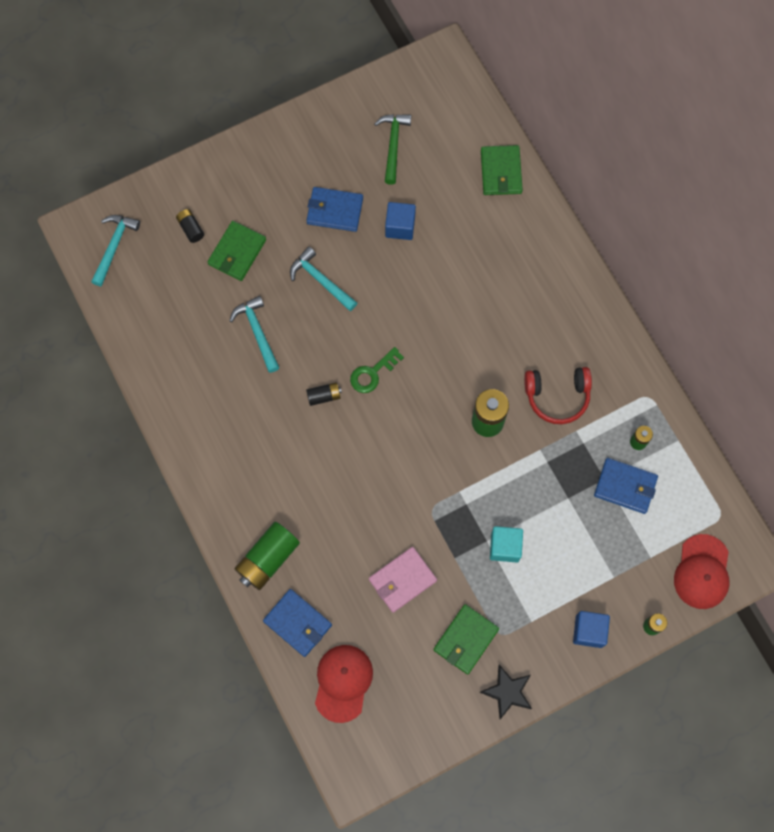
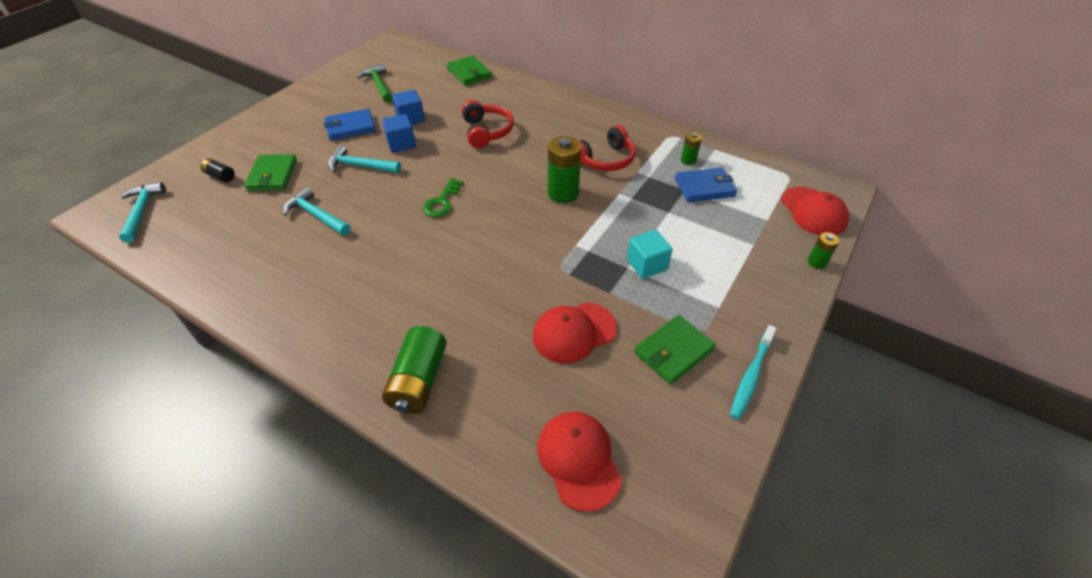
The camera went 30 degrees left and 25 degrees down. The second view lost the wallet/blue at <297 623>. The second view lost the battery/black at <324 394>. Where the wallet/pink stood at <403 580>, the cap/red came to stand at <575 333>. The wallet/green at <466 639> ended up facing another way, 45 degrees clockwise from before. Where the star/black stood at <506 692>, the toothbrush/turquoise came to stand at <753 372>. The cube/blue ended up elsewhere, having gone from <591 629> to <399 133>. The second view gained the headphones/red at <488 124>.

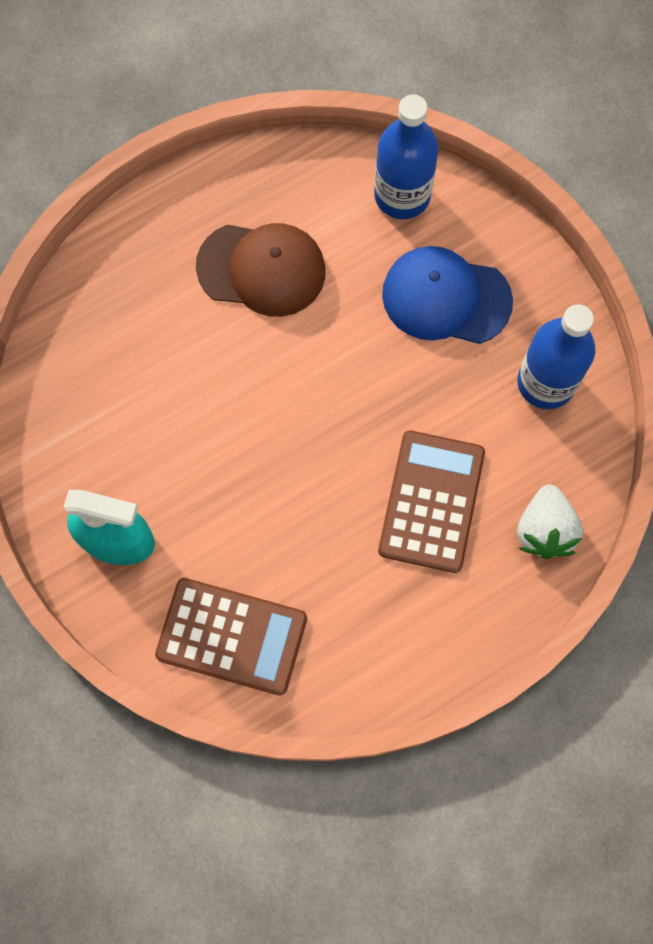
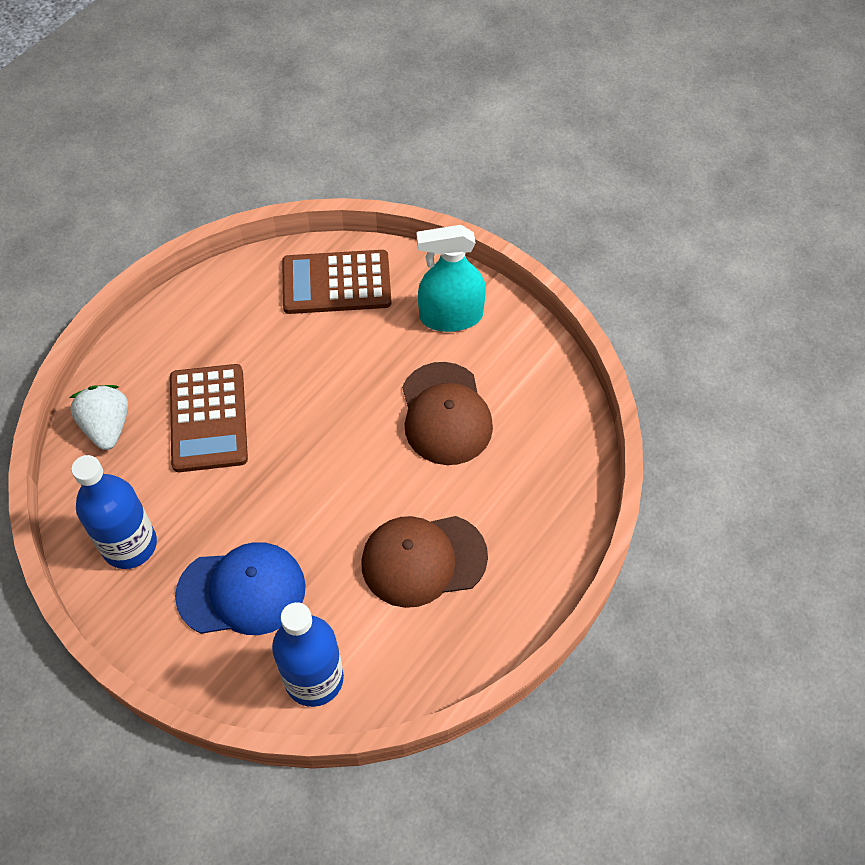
The camera went 160 degrees right and 15 degrees down. The second view gained the cap/brown at <447 413>.

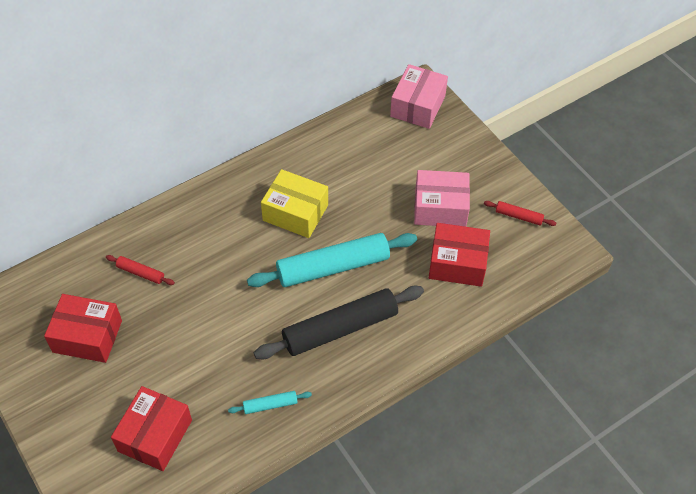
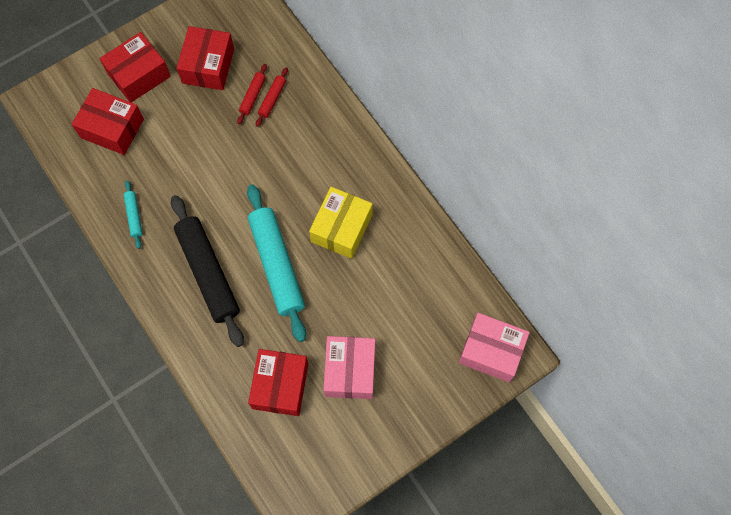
The camera went 90 degrees right and 15 degrees up. The rolling pin/red ended up elsewhere, having gone from <520 213> to <252 94>. The second view gained the box/red at <135 67>.

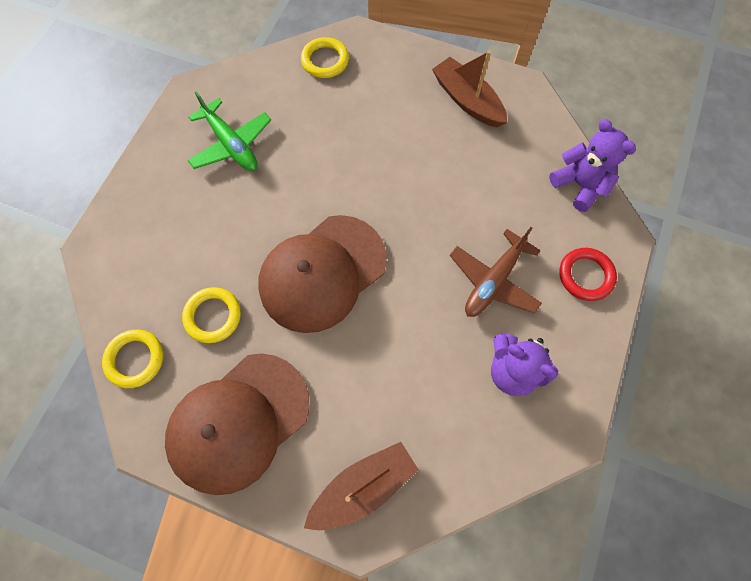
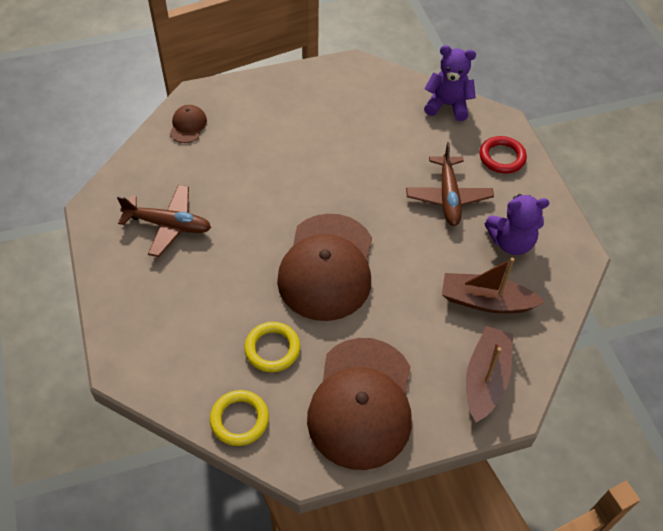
The camera went 40 degrees left and 15 degrees down. What was the plane/green at <229 131> turned into the plane/brown at <164 221>. Where the ring/yellow stood at <325 57>, the cap/brown came to stand at <188 124>. The boat/brown ended up elsewhere, having gone from <469 88> to <493 286>.

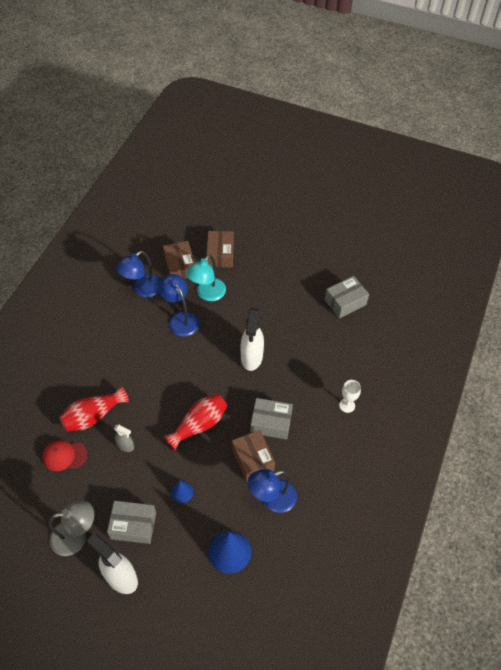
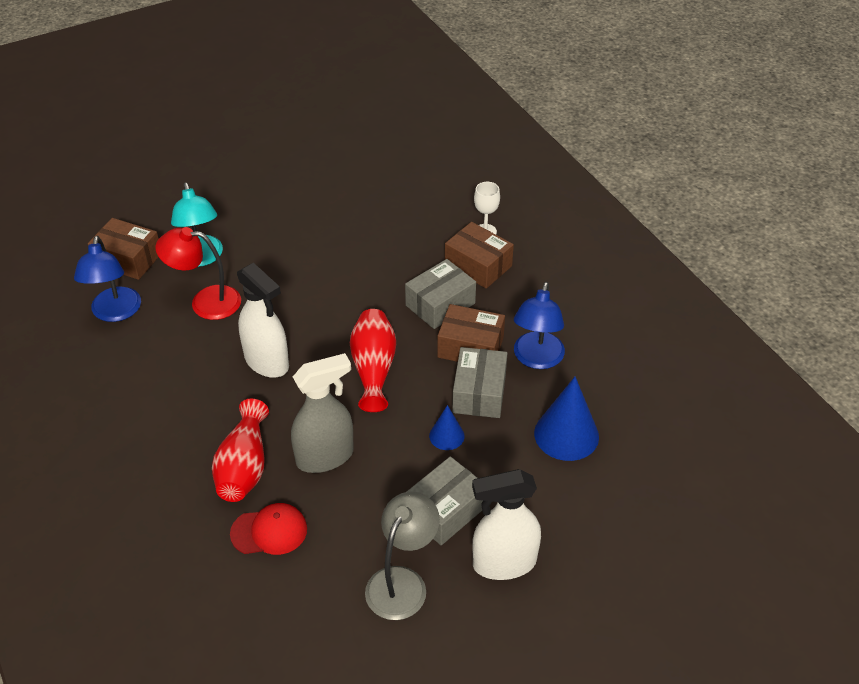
The camera went 50 degrees left and 10 degrees down. The cap/red at <64 455> ended up facing another way, 135 degrees counterclockwise from before. The size of the spray bottle/grey at <124 438> changed by a factor of 1.94. What was the lamp/blue at <178 305> turned into the lamp/red at <198 273>. The box/brown ended up elsewhere, having gone from <220 249> to <479 255>. The spray bottle/white ended up elsewhere, having gone from <252 339> to <263 320>. The box/grey ended up elsewhere, having gone from <347 297> to <479 382>.

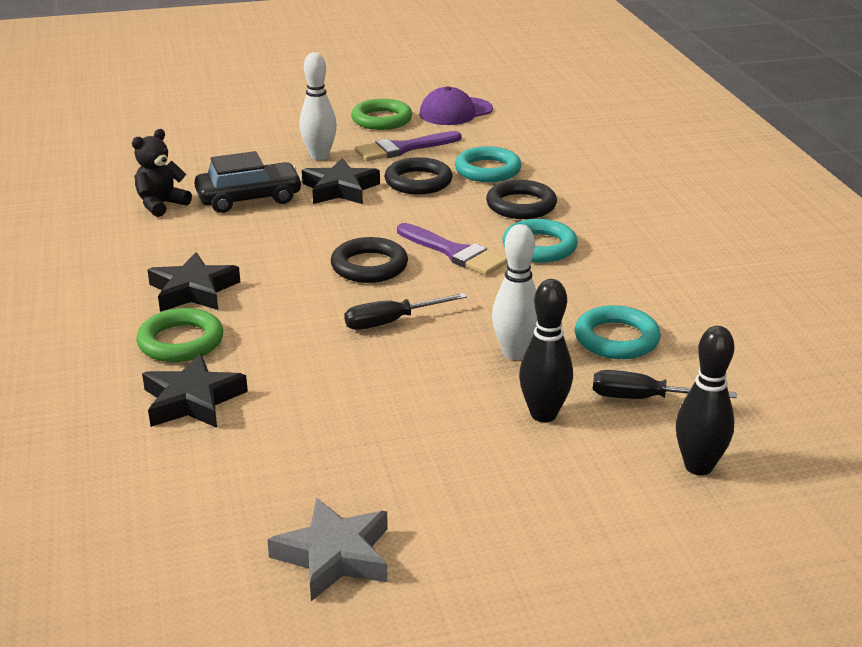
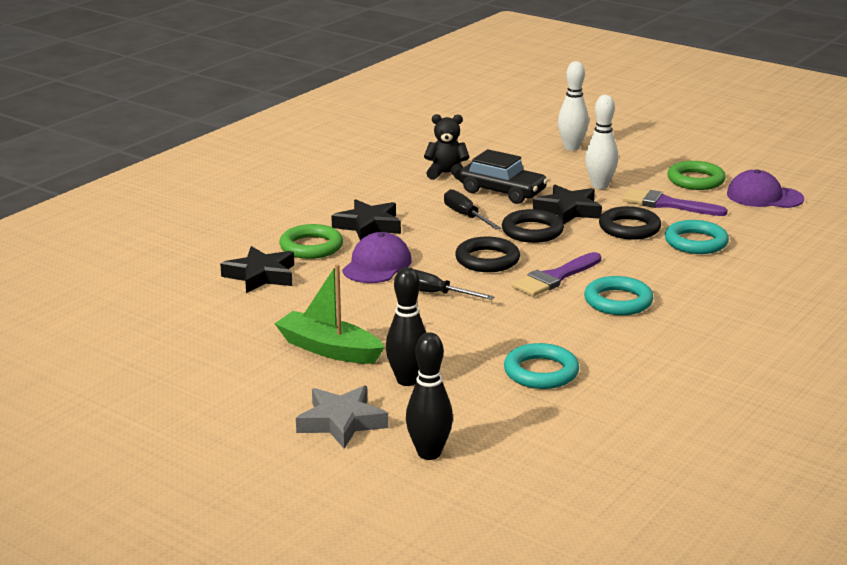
The camera went 50 degrees right and 5 degrees down. The star/grey ended up elsewhere, having gone from <327 549> to <342 417>. The brush/purple at <452 249> ended up facing another way, 45 degrees clockwise from before. The ring/black ended up elsewhere, having gone from <521 199> to <533 226>. The bowling pin/white ended up elsewhere, having gone from <514 292> to <573 106>. The screwdriver/black ended up elsewhere, having gone from <665 384> to <472 209>. The second view gained the boat/green at <329 314>. The second view gained the cap/purple at <377 257>.

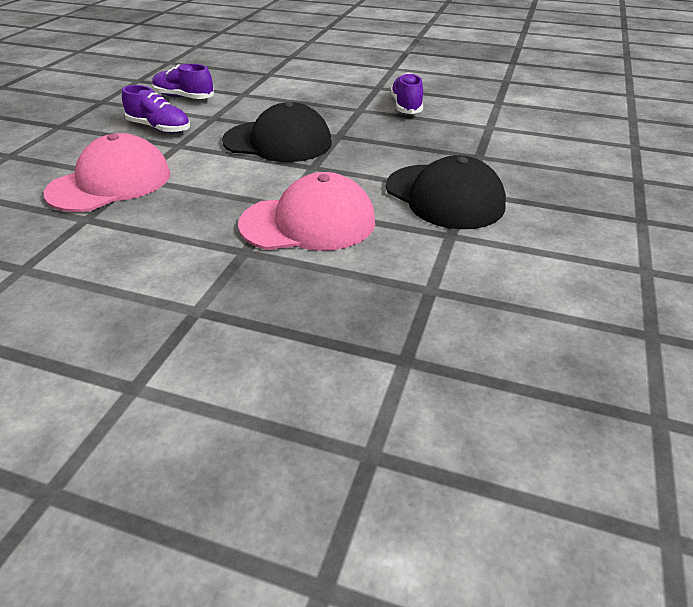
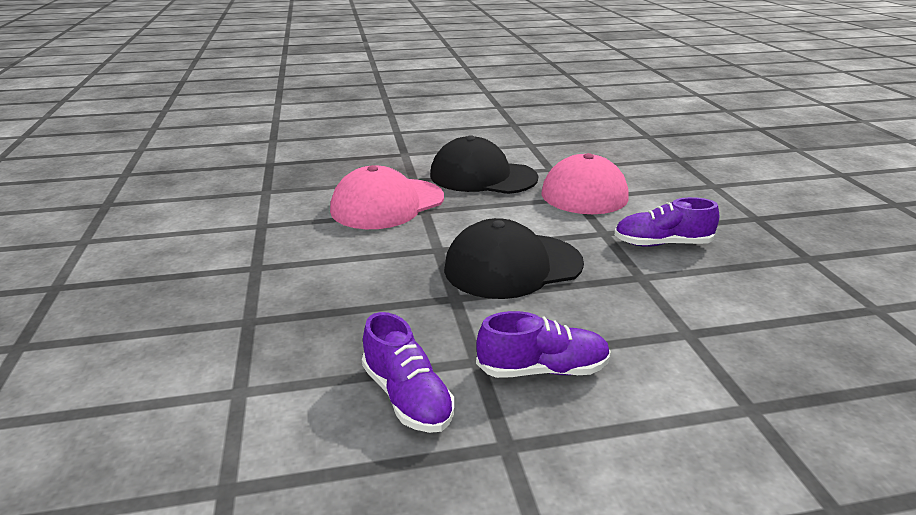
The camera went 150 degrees right and 10 degrees down. The shoe/purple ended up elsewhere, having gone from <183 81> to <543 344>. The cap/black ended up elsewhere, having gone from <446 192> to <484 164>.

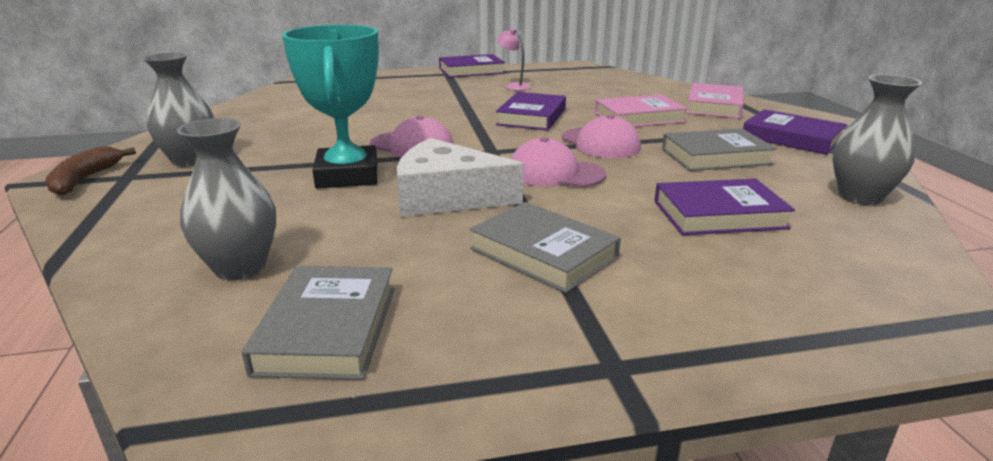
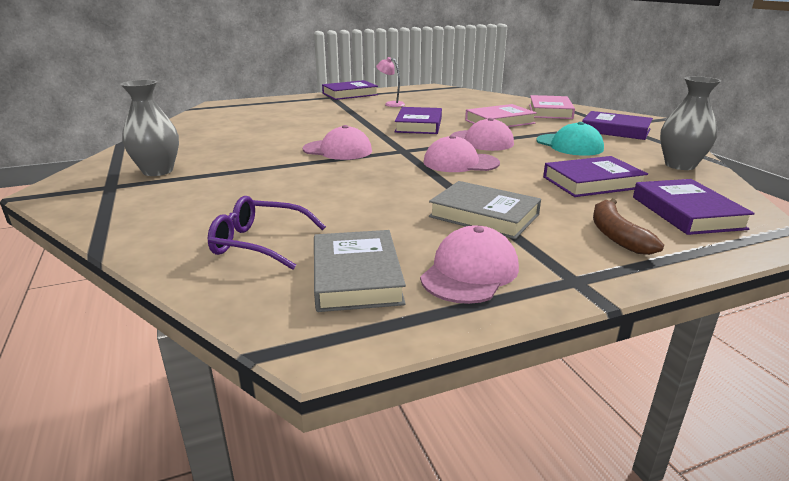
The camera went 10 degrees left and 0 degrees up. The banana/brown ended up elsewhere, having gone from <90 171> to <628 227>. Where the vase/grey stood at <226 199>, the glasses/purple came to stand at <267 233>. The second view lost the trophy/turquoise at <330 106>. The second view lost the cheese/white at <460 177>. Where the book/grey stood at <719 149>, the cap/turquoise came to stand at <570 139>. The second view gained the cap/pink at <469 264>. The second view gained the book/purple at <694 207>.

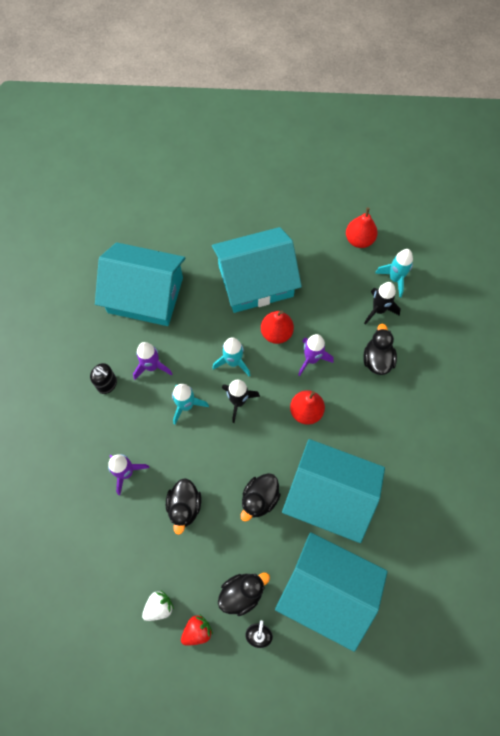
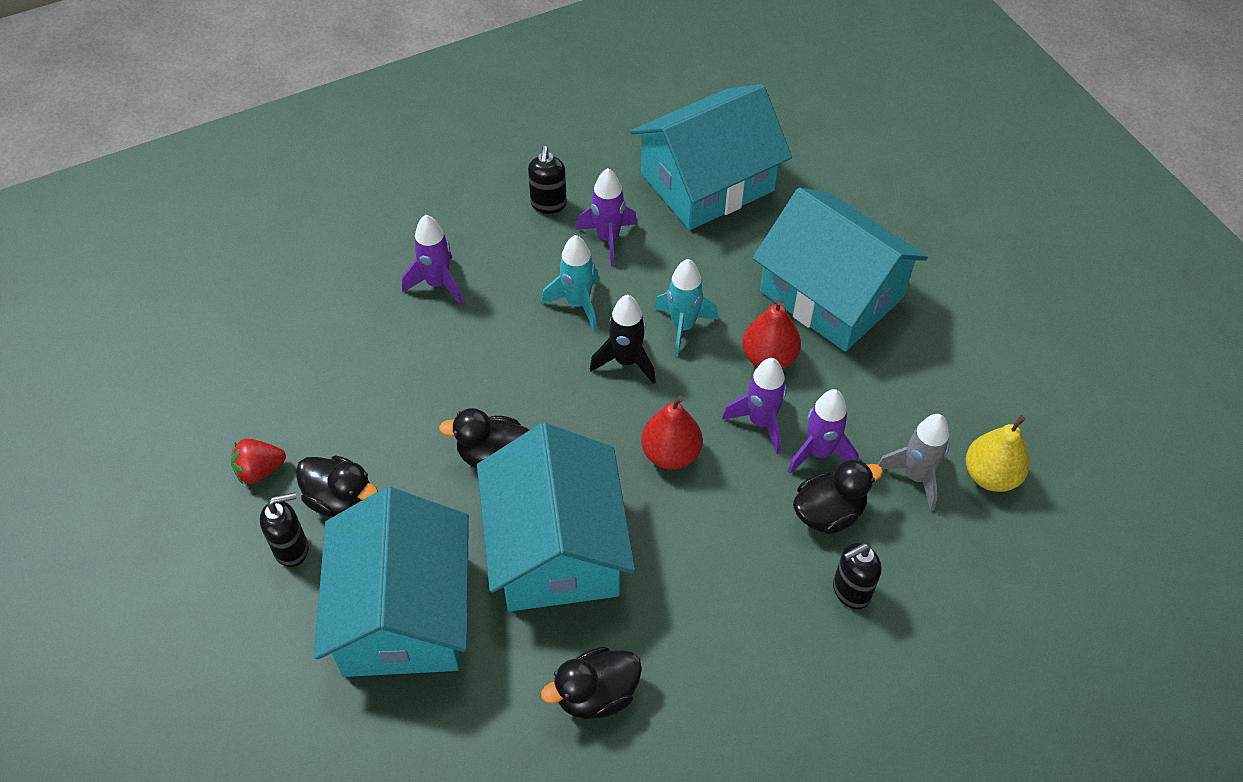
The camera went 60 degrees right and 15 degrees down. The house/turquoise at <140 284> ended up facing another way, 75 degrees clockwise from before. The second view lost the strawberry/white at <158 605>. The duck/black ended up elsewhere, having gone from <184 506> to <591 683>. The strawberry/red at <197 629> ended up facing another way, 135 degrees clockwise from before. The second view lost the pear/red at <362 227>. What was the rocket/black at <382 303> turned into the rocket/grey at <913 462>. Where the rocket/turquoise stood at <394 273>, the pear/yellow came to stand at <998 453>. The second view gained the rocket/purple at <823 431>. The second view gained the soap dispenser/black at <857 576>.

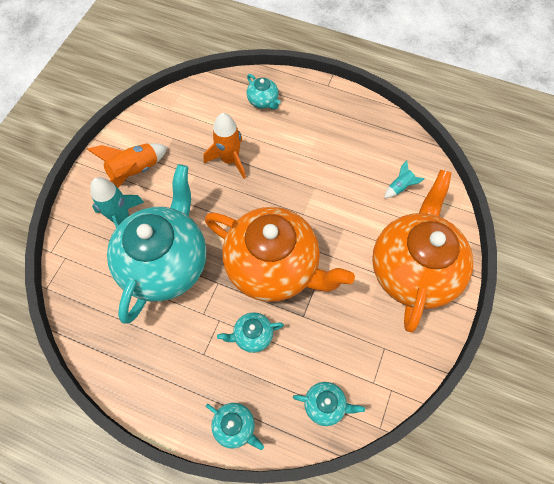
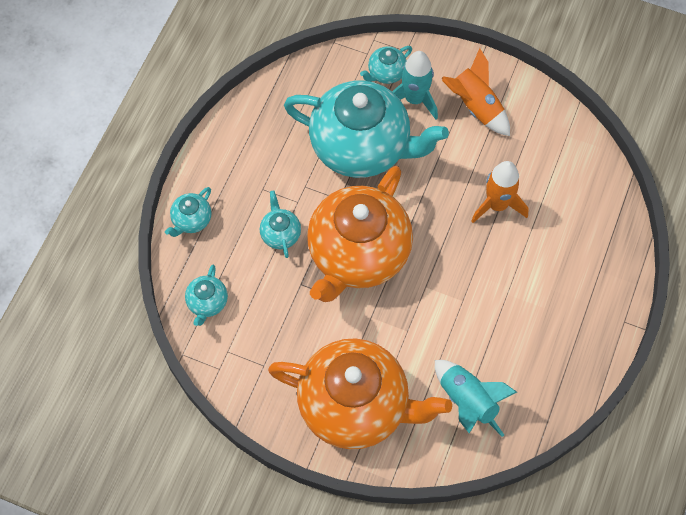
The camera went 90 degrees right and 0 degrees up. The teapot/turquoise ended up elsewhere, having gone from <264 92> to <386 65>. The size of the rocket/turquoise at <404 179> changed by a factor of 1.89.

